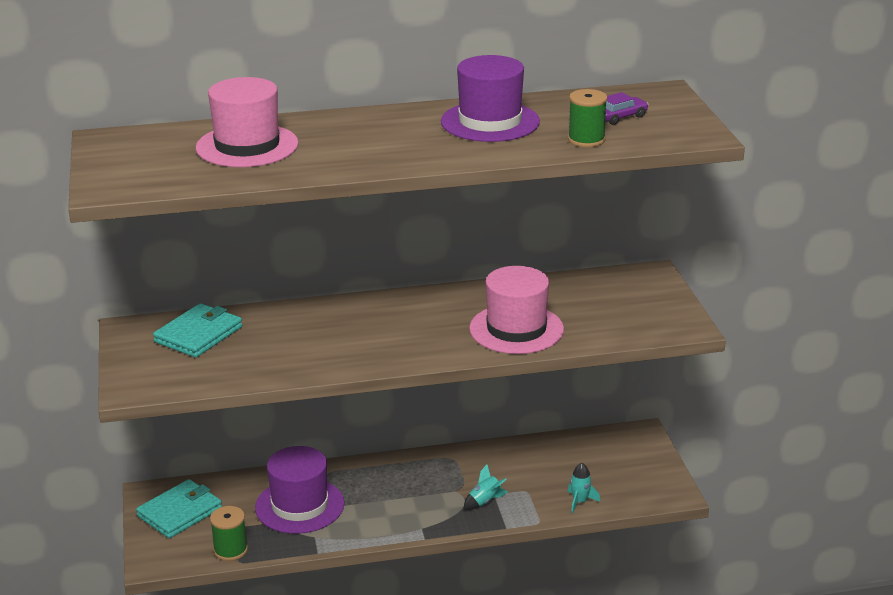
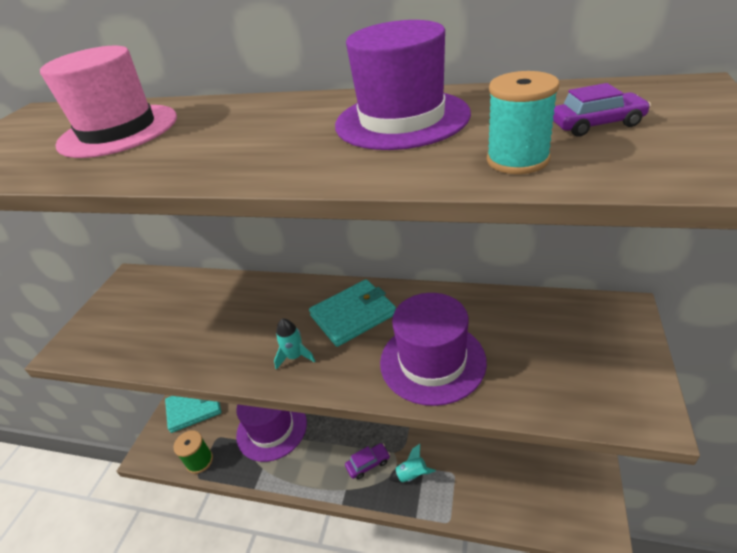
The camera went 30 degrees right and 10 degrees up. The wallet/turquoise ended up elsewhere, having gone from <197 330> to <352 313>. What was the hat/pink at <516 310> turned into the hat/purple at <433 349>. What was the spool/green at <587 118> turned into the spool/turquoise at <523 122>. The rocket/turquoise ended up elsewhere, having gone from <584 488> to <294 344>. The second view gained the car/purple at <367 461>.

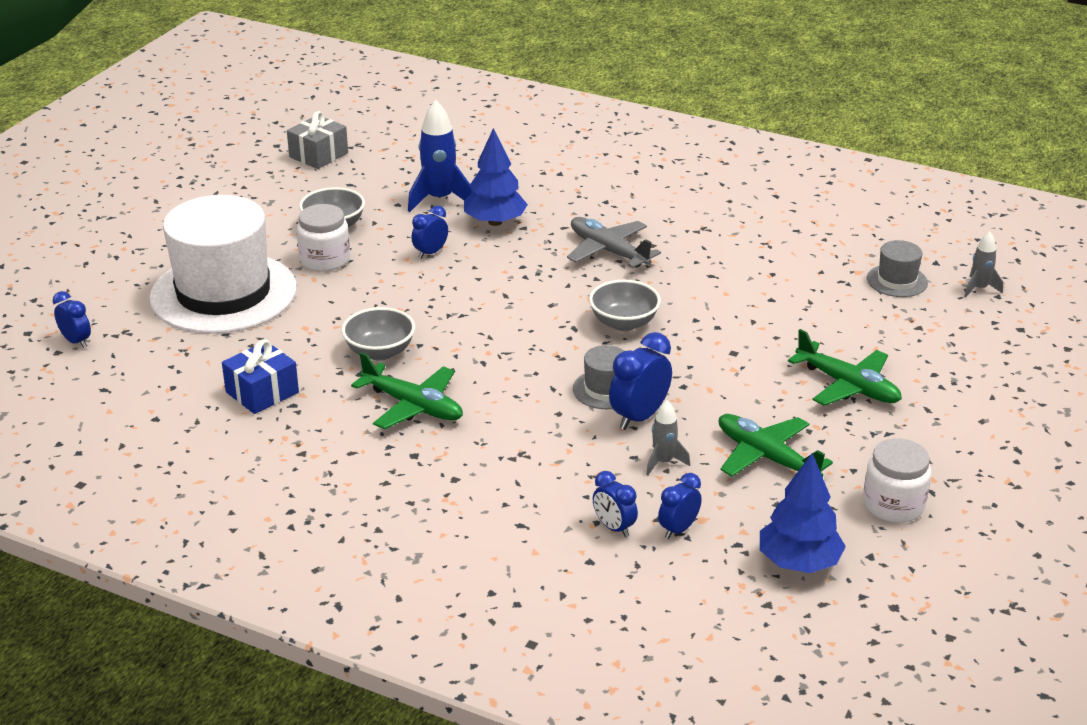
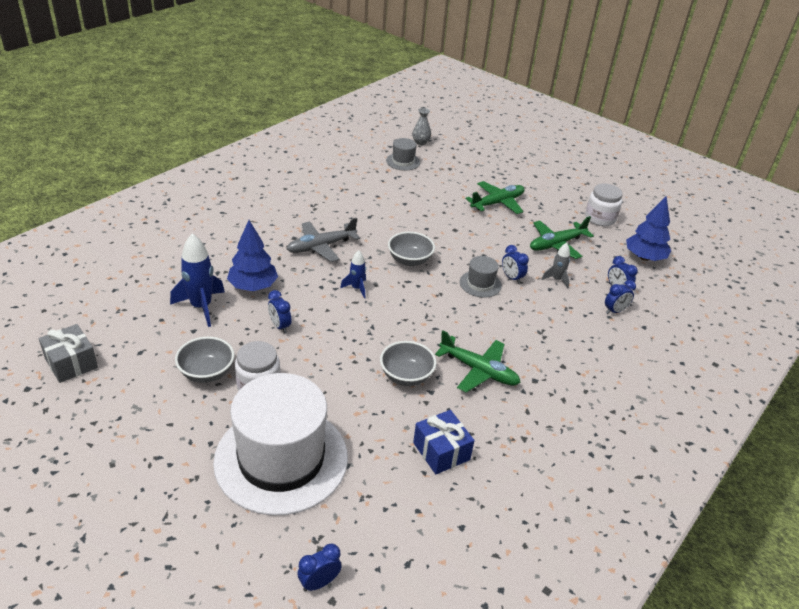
The camera went 80 degrees left and 5 degrees up. The plane/green at <407 390> ended up facing another way, 75 degrees clockwise from before. The size of the clock/blue at <640 381> changed by a factor of 0.63. Where the rocket/grey stood at <983 264>, the vase/grey came to stand at <421 126>. The second view gained the rocket/blue at <353 274>.

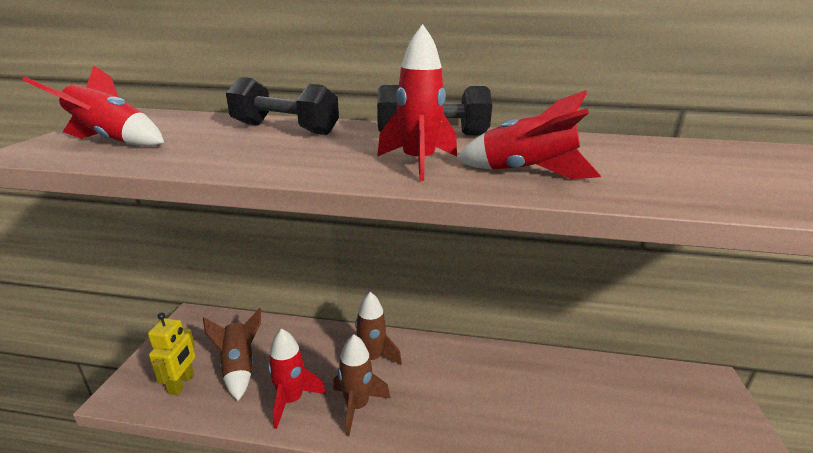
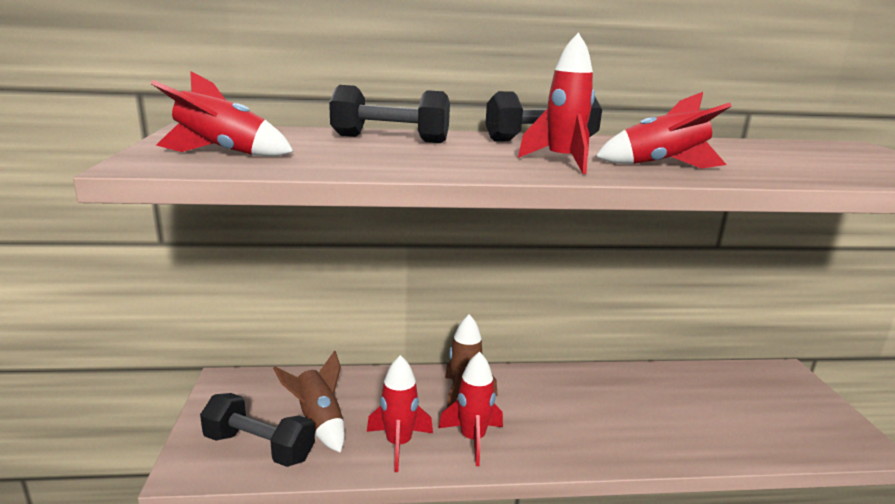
The camera went 15 degrees left and 5 degrees down. Where the robot/yellow stood at <172 354>, the dumbbell/black came to stand at <257 430>. What was the rocket/brown at <361 385> turned into the rocket/red at <471 408>.

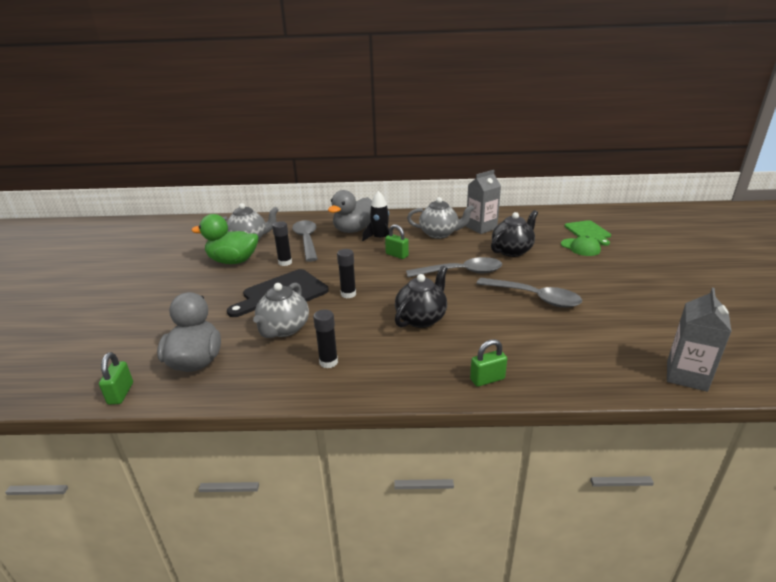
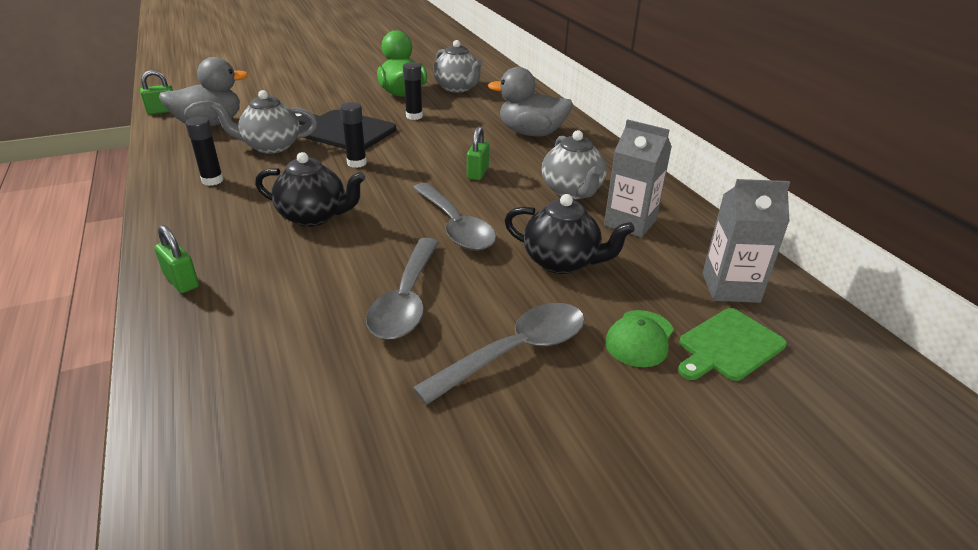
The camera went 65 degrees right and 5 degrees up. The spoon/grey ended up elsewhere, having gone from <305 241> to <498 354>. The second view lost the rocket/black at <375 216>. The carton/grey ended up elsewhere, having gone from <699 340> to <746 241>.

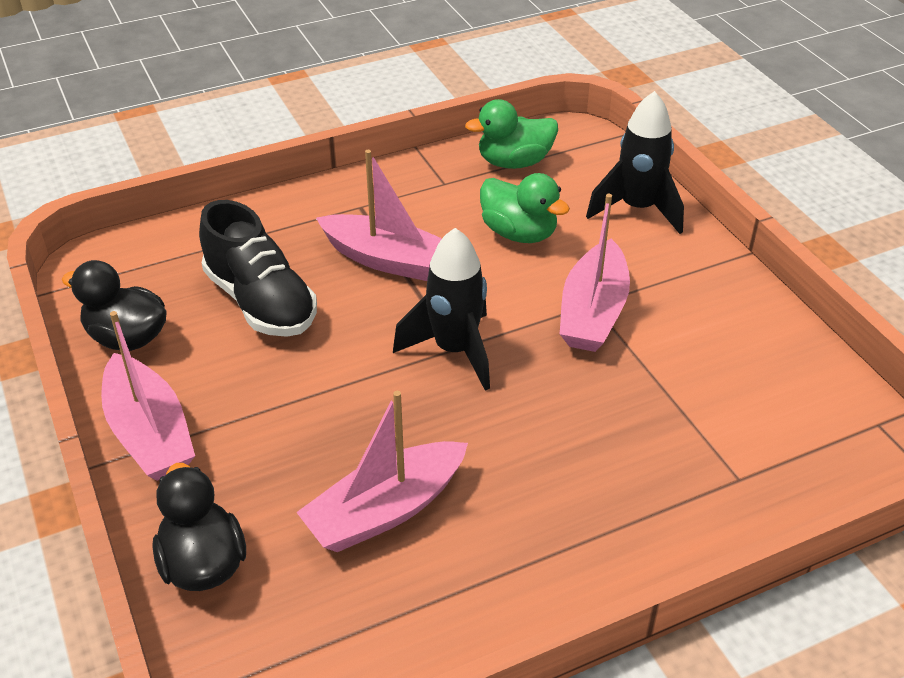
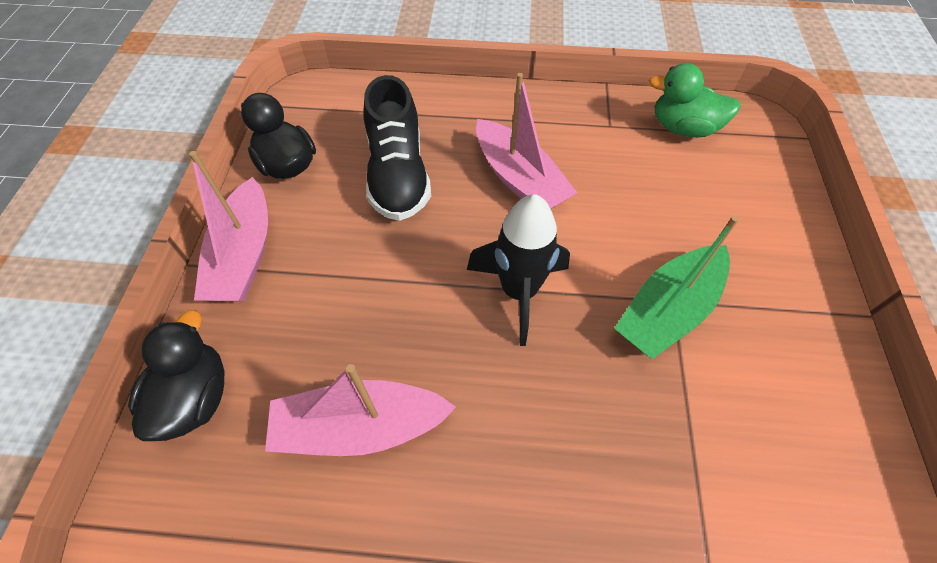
The camera went 30 degrees right and 15 degrees up. The second view lost the duck/green at <525 208>. What was the boat/pink at <595 273> turned into the boat/green at <676 287>. The second view lost the rocket/black at <635 162>.

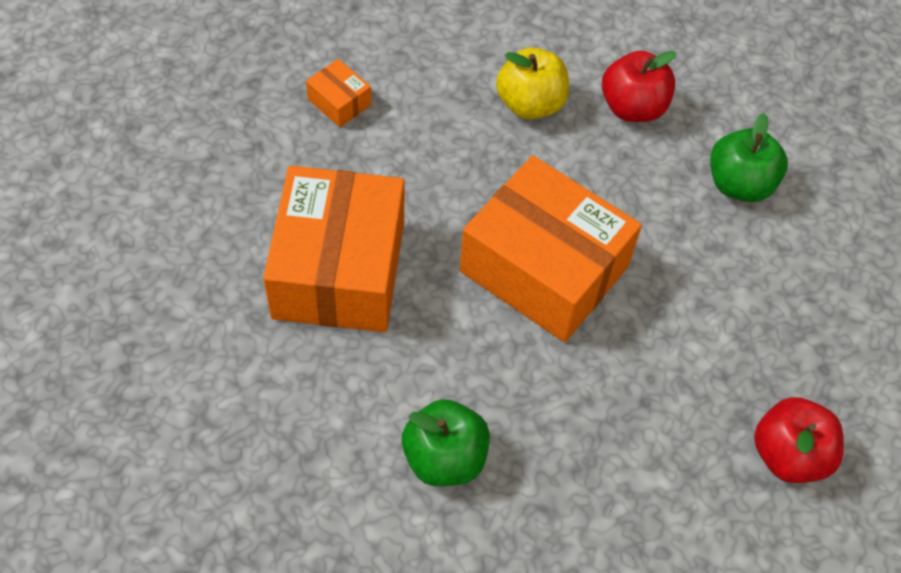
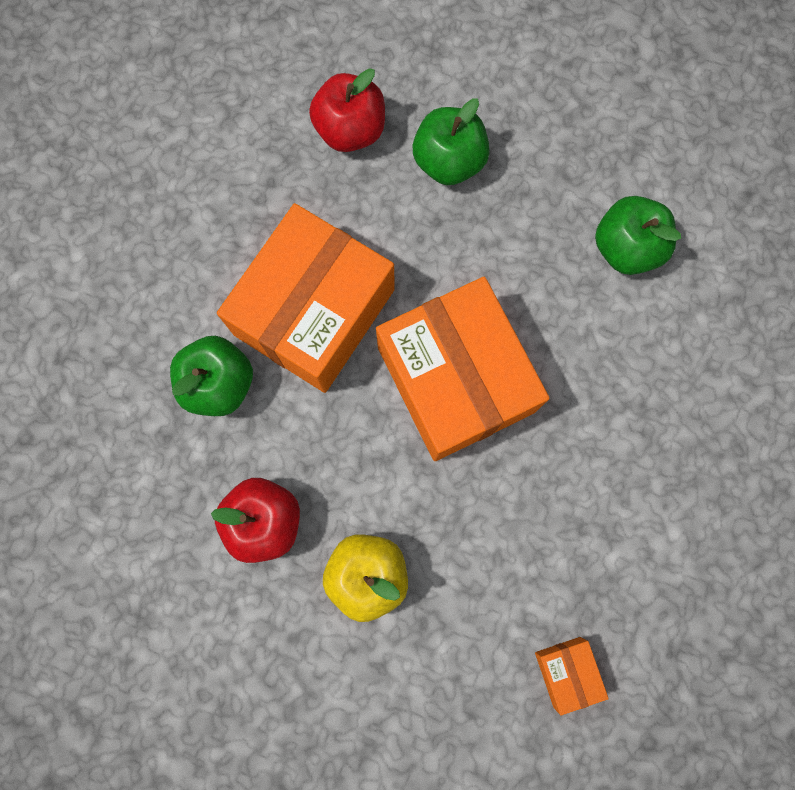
The camera went 150 degrees left and 20 degrees up. The box/orange ended up elsewhere, having gone from <334 249> to <306 298>. The second view gained the apple/green at <451 142>.

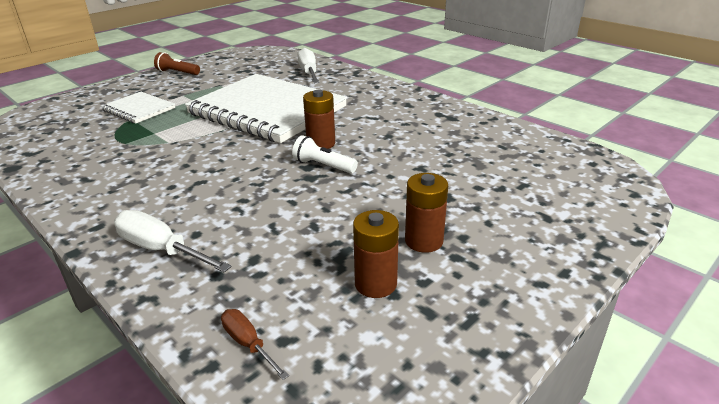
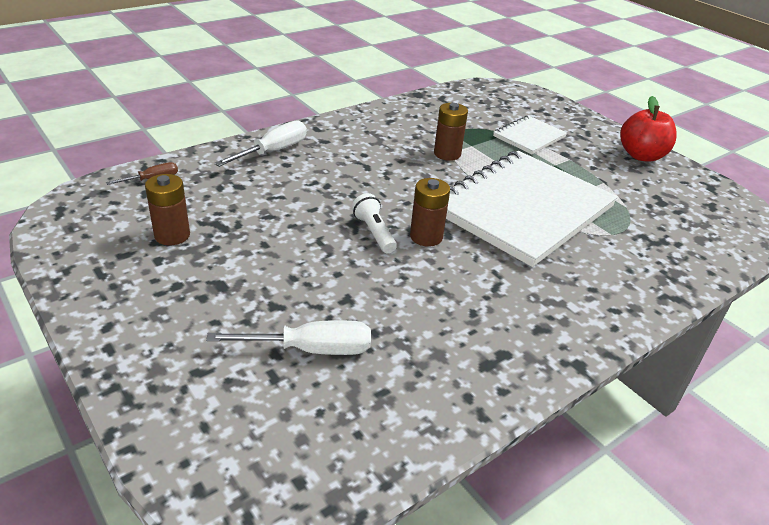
The camera went 95 degrees right and 5 degrees up. Where the flashlight/brown stood at <177 63>, the apple/red came to stand at <648 128>. The flashlight/white at <325 154> ended up facing another way, 60 degrees counterclockwise from before. The screwdriver/white ended up elsewhere, having gone from <308 65> to <288 337>. The battery/brown ended up elsewhere, having gone from <426 213> to <451 132>.

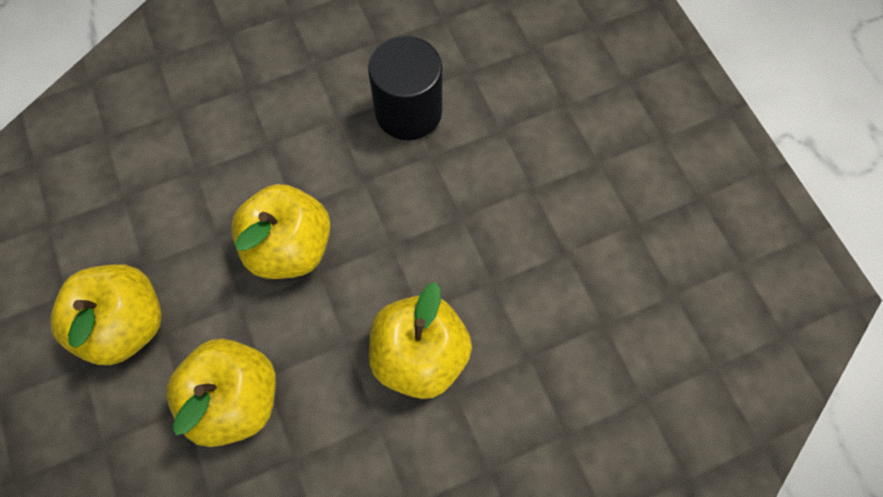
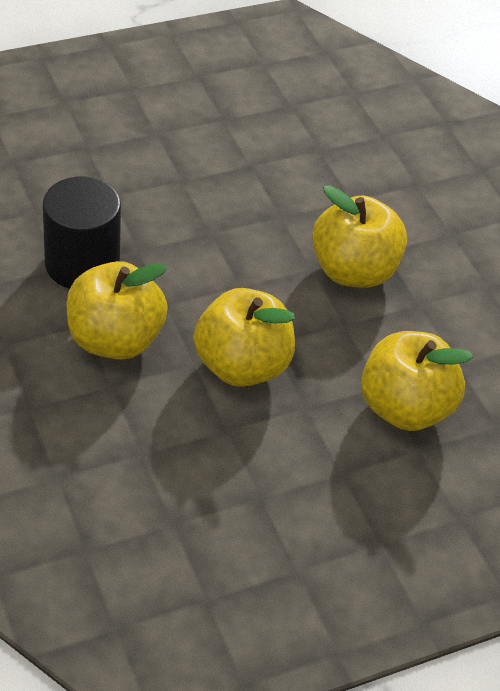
The camera went 95 degrees left and 20 degrees down. The apple/yellow ended up elsewhere, having gone from <106 314> to <117 310>.

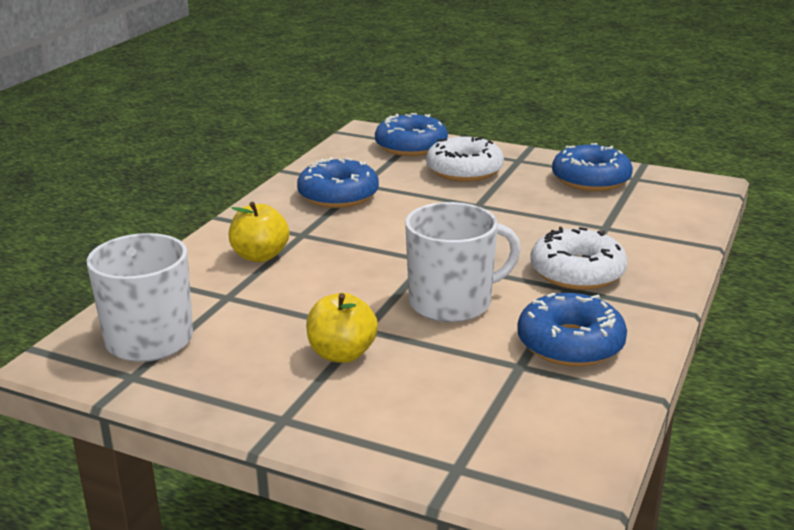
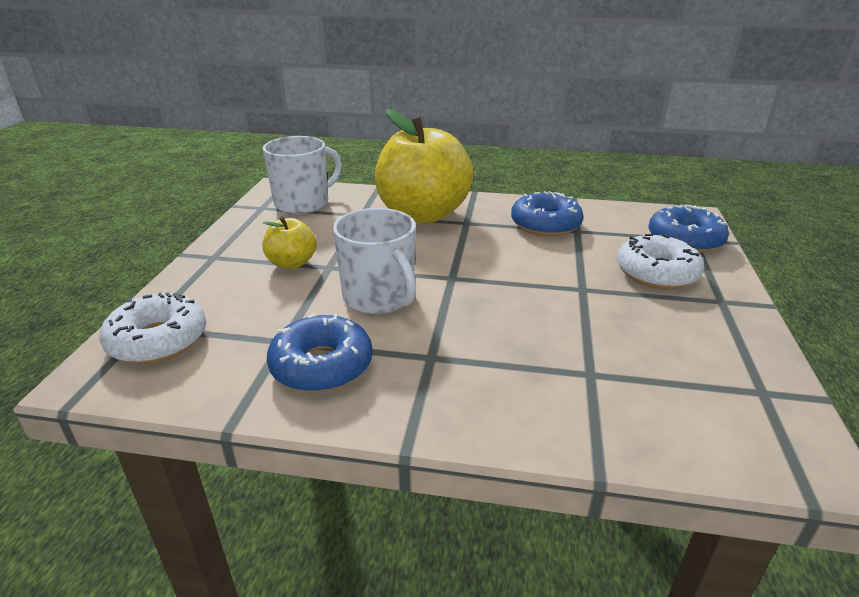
The camera went 75 degrees right and 5 degrees up. The size of the apple/yellow at <259 232> changed by a factor of 2.14. The donut/white ended up elsewhere, having gone from <579 258> to <152 328>. The second view lost the donut/blue at <592 167>.

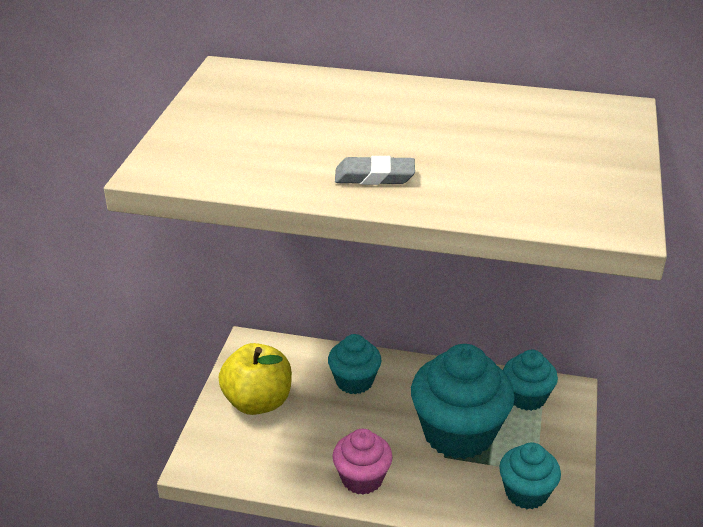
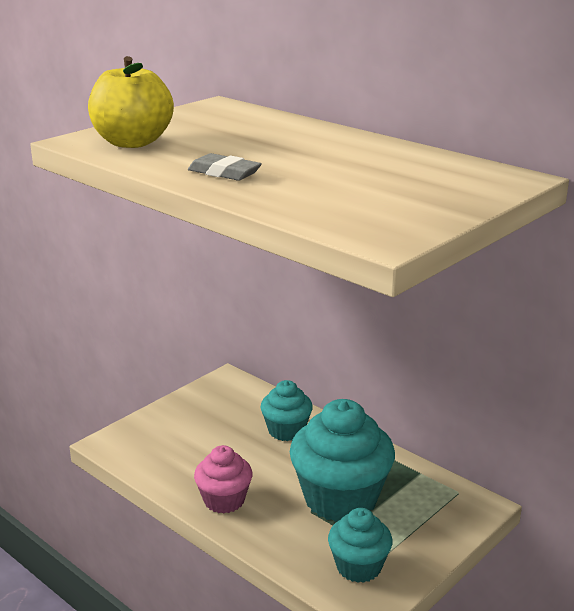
The camera went 30 degrees right and 10 degrees down. The apple/yellow ended up elsewhere, having gone from <255 379> to <131 102>. The second view lost the cupcake/turquoise at <530 380>.

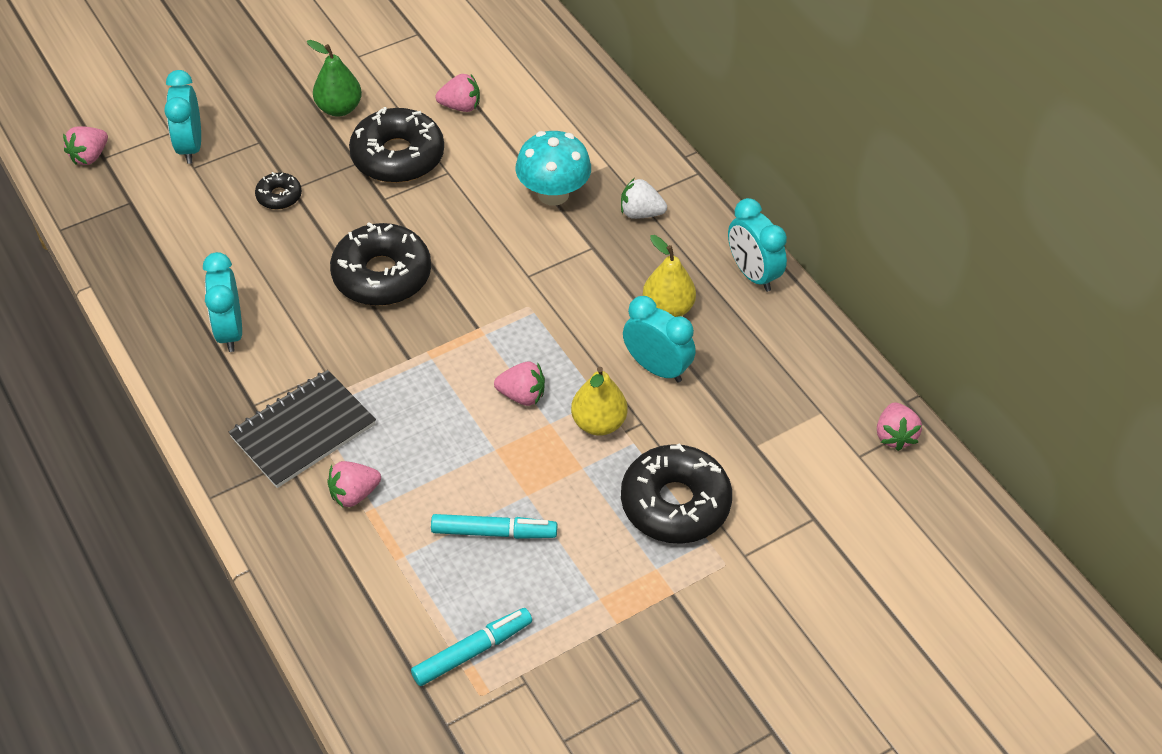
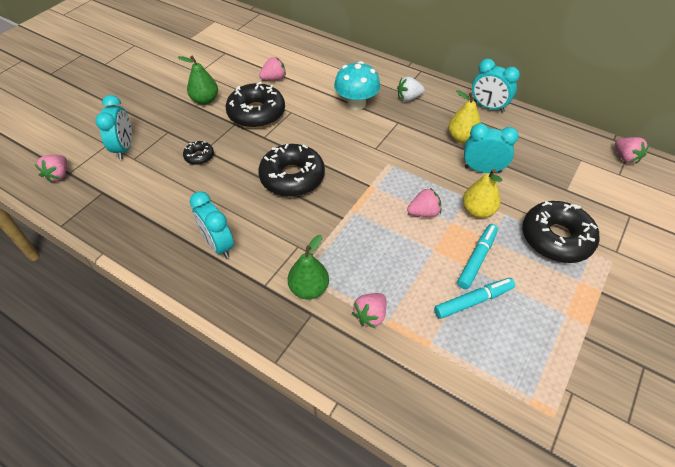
The camera went 25 degrees left and 0 degrees up. The clock/turquoise at <182 117> ended up facing another way, 150 degrees counterclockwise from before. Where the notebook/black stood at <302 429>, the pear/green came to stand at <308 267>. The marker/turquoise ended up elsewhere, having gone from <471 647> to <477 256>.

